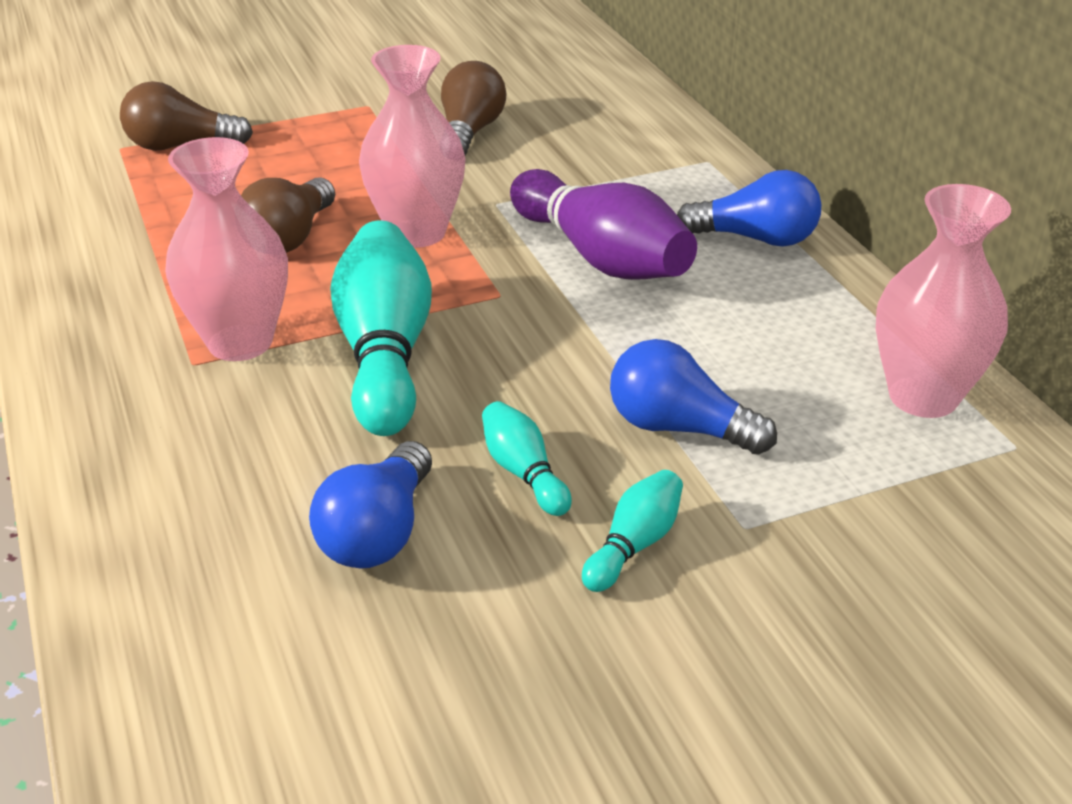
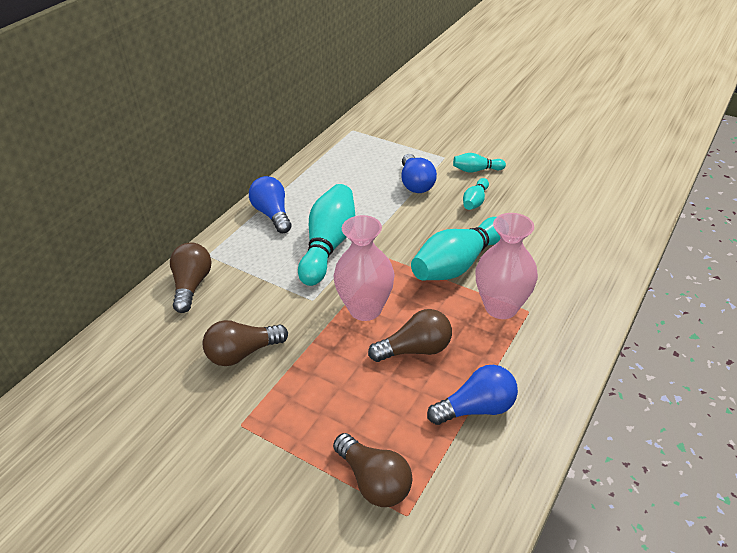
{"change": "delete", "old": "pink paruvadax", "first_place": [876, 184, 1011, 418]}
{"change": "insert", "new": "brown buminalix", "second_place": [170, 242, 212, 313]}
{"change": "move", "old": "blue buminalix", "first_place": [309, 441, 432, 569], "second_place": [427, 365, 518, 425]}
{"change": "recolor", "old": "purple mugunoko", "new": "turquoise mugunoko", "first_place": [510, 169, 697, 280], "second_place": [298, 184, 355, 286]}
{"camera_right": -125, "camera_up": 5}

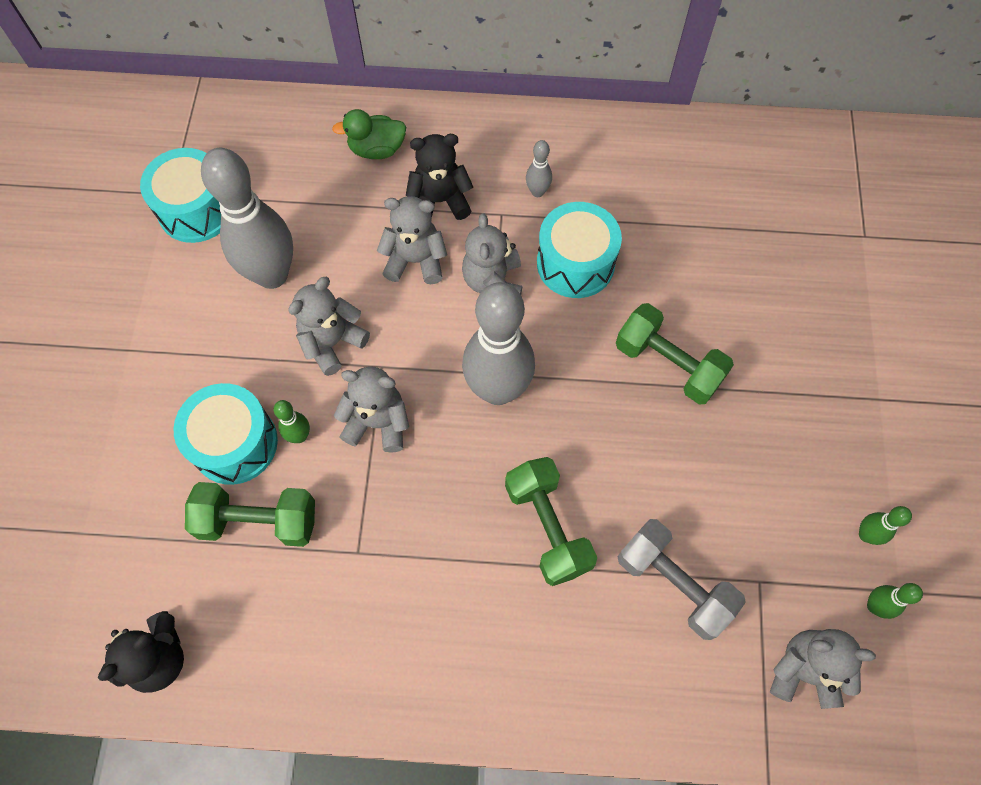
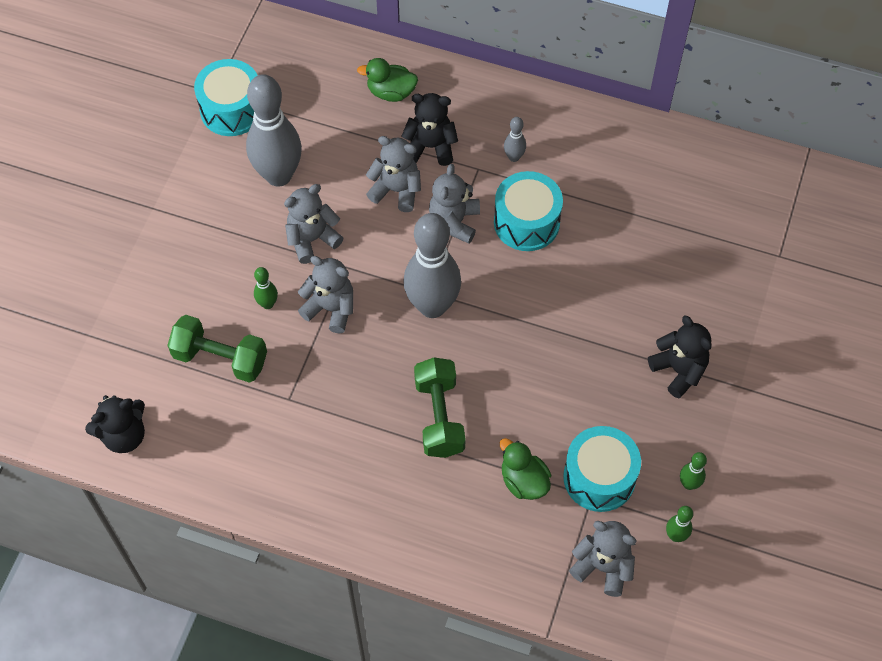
{"change": "delete", "old": "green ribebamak", "first_place": [616, 303, 734, 405]}
{"change": "insert", "new": "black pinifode", "second_place": [648, 316, 712, 398]}
{"change": "move", "old": "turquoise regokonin", "first_place": [174, 383, 278, 485], "second_place": [563, 426, 641, 512]}
{"change": "replace", "old": "grey ribebamak", "new": "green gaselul", "first_place": [618, 519, 746, 640], "second_place": [500, 438, 551, 500]}
{"camera_right": 15, "camera_up": -5}

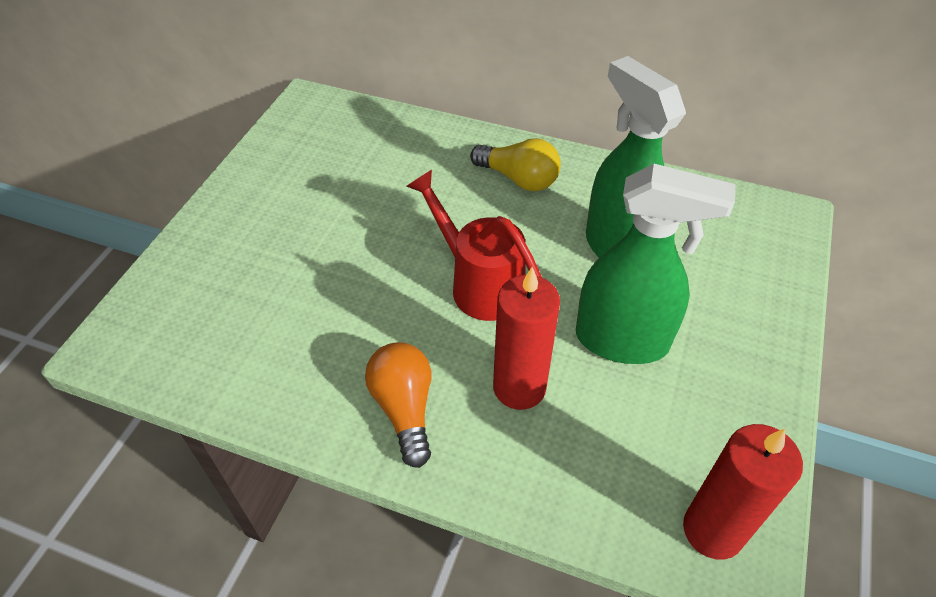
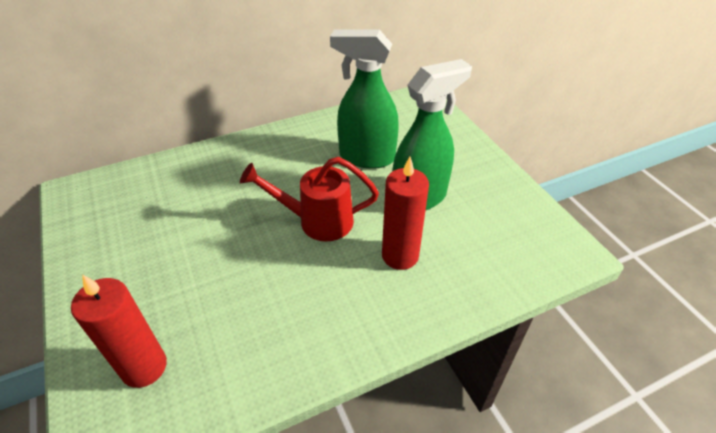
{"change": "delete", "old": "orange buminalix", "first_place": [365, 342, 431, 468]}
{"change": "delete", "old": "yellow buminalix", "first_place": [470, 138, 561, 191]}
{"change": "move", "old": "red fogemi", "first_place": [683, 424, 803, 560], "second_place": [71, 274, 167, 388]}
{"camera_right": -45, "camera_up": -5}

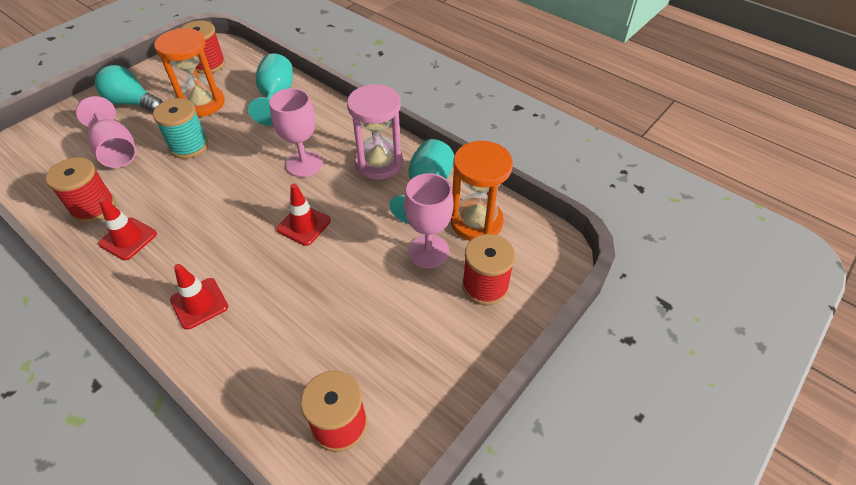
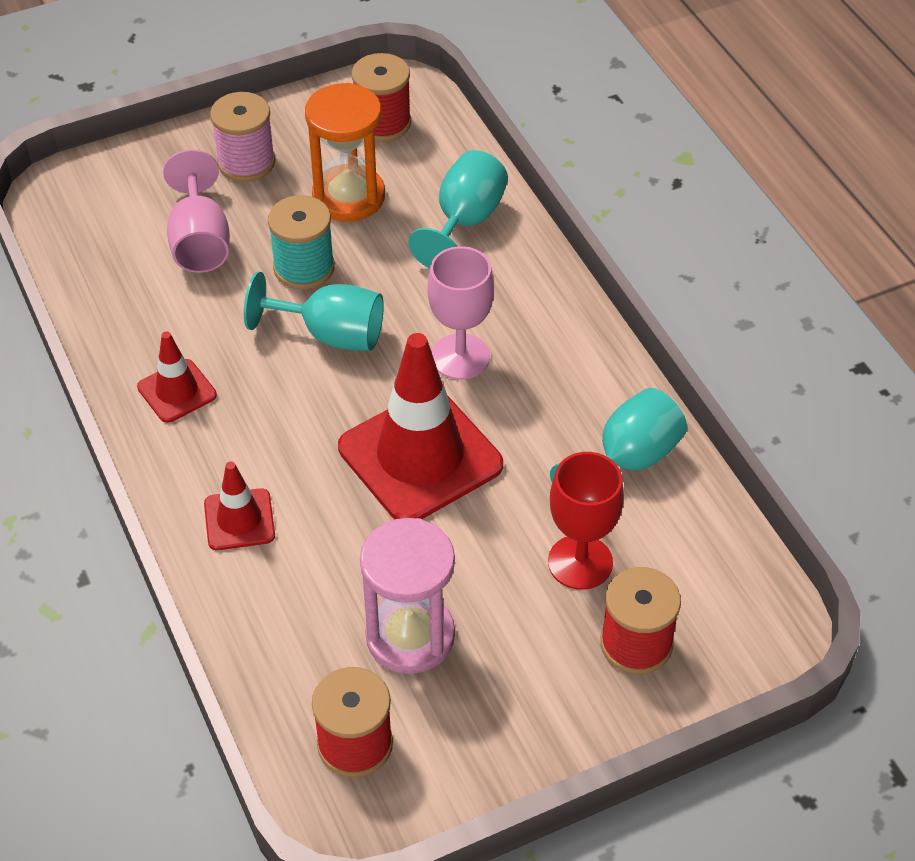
{"change": "delete", "old": "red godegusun", "first_place": [46, 157, 115, 223]}
{"change": "delete", "old": "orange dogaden", "first_place": [451, 141, 513, 241]}
{"change": "insert", "new": "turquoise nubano", "second_place": [244, 271, 384, 351]}
{"change": "move", "old": "pink dogaden", "first_place": [347, 84, 403, 180], "second_place": [360, 518, 455, 674]}
{"change": "replace", "old": "turquoise buminalix", "new": "pink godegusun", "first_place": [95, 65, 163, 112], "second_place": [210, 92, 275, 182]}
{"change": "recolor", "old": "pink nubano", "new": "red nubano", "first_place": [404, 173, 453, 268], "second_place": [548, 452, 624, 590]}
{"change": "resize", "old": "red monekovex", "first_place": [277, 184, 331, 246], "second_place": [338, 333, 503, 519], "factor": 2.0}
{"camera_right": 25, "camera_up": 0}

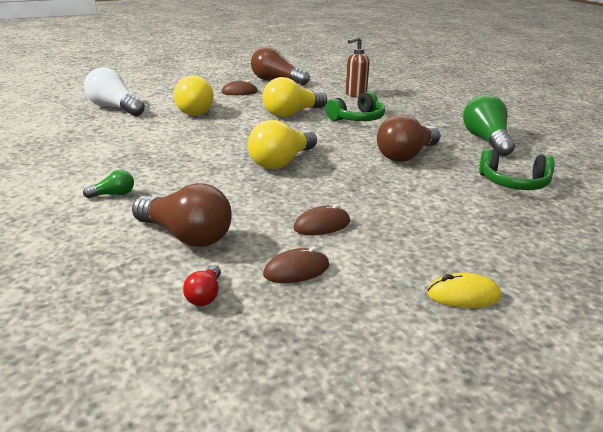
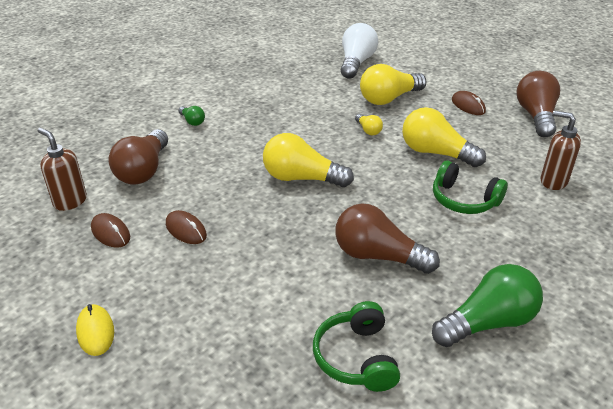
{"change": "insert", "new": "yellow buminalix", "second_place": [355, 114, 383, 135]}
{"change": "replace", "old": "red buminalix", "new": "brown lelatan", "first_place": [183, 265, 221, 306], "second_place": [38, 128, 87, 211]}
{"camera_right": 70, "camera_up": 10}

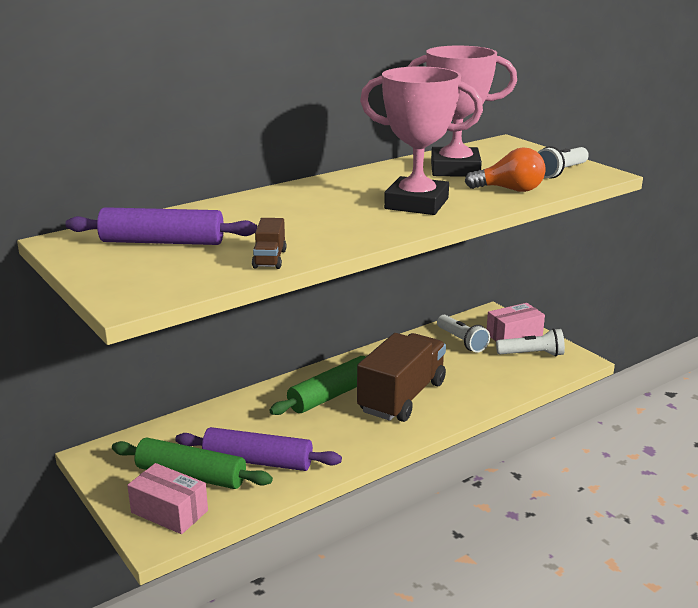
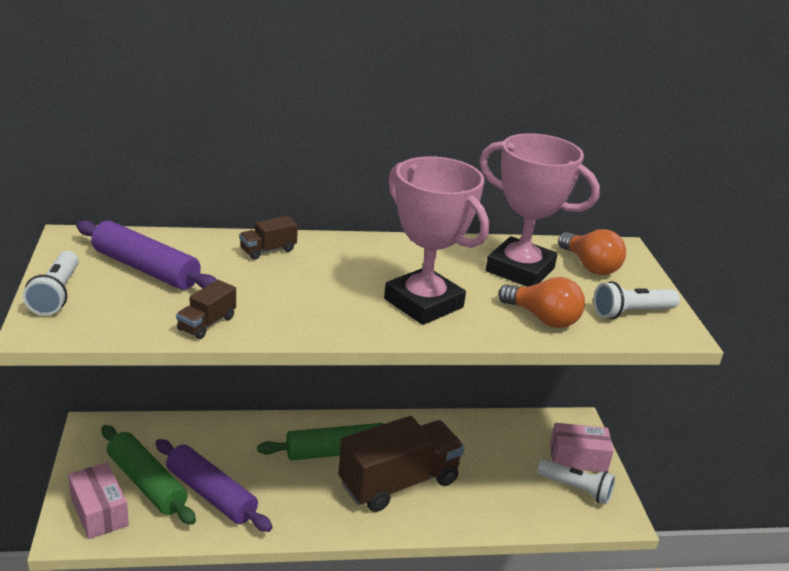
{"change": "insert", "new": "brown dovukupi", "second_place": [239, 216, 298, 260]}
{"change": "insert", "new": "orange buminalix", "second_place": [558, 229, 626, 275]}
{"change": "move", "old": "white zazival", "first_place": [437, 315, 490, 353], "second_place": [23, 251, 79, 316]}
{"camera_right": 25, "camera_up": 5}

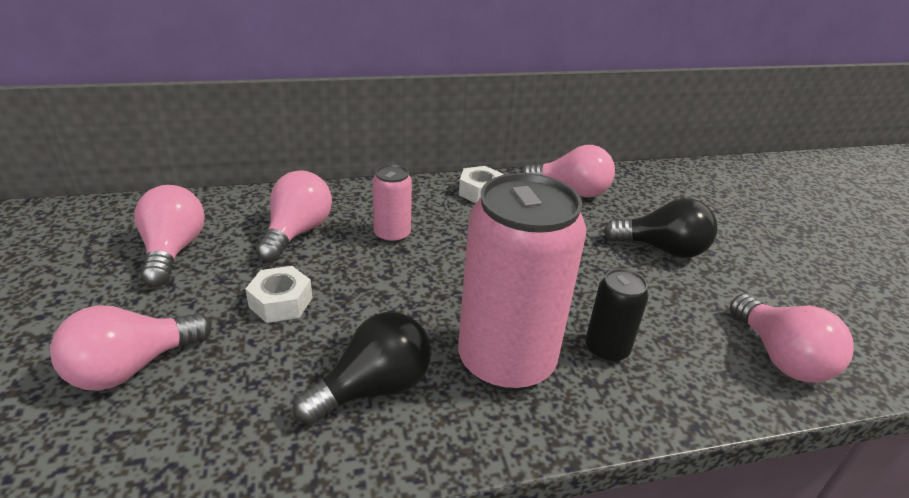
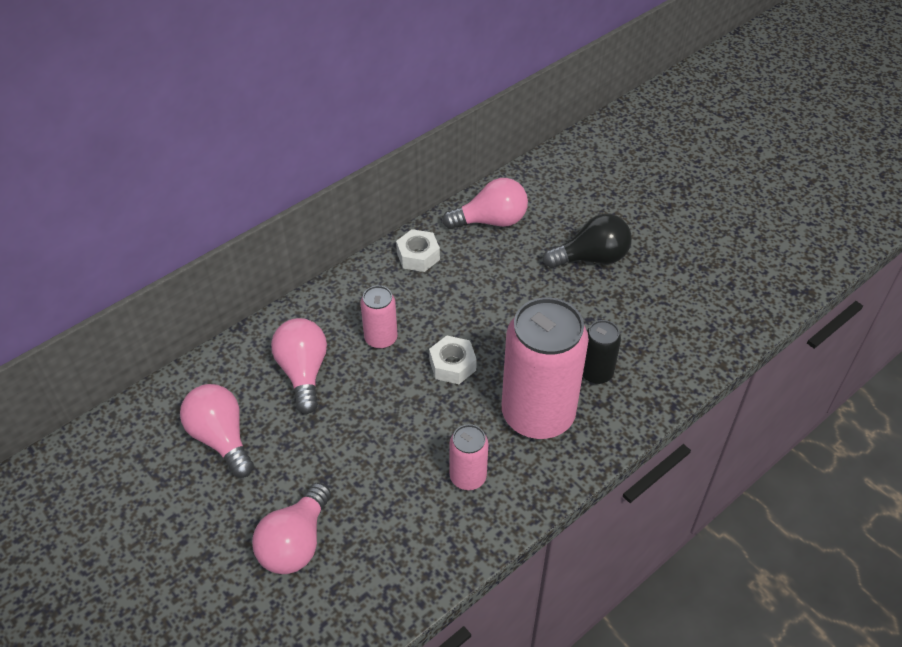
{"change": "delete", "old": "pink buminalix", "first_place": [730, 294, 854, 383]}
{"change": "move", "old": "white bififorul", "first_place": [245, 266, 313, 323], "second_place": [429, 335, 477, 384]}
{"change": "replace", "old": "black buminalix", "new": "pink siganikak", "first_place": [293, 312, 431, 424], "second_place": [449, 424, 489, 490]}
{"camera_right": -25, "camera_up": 15}

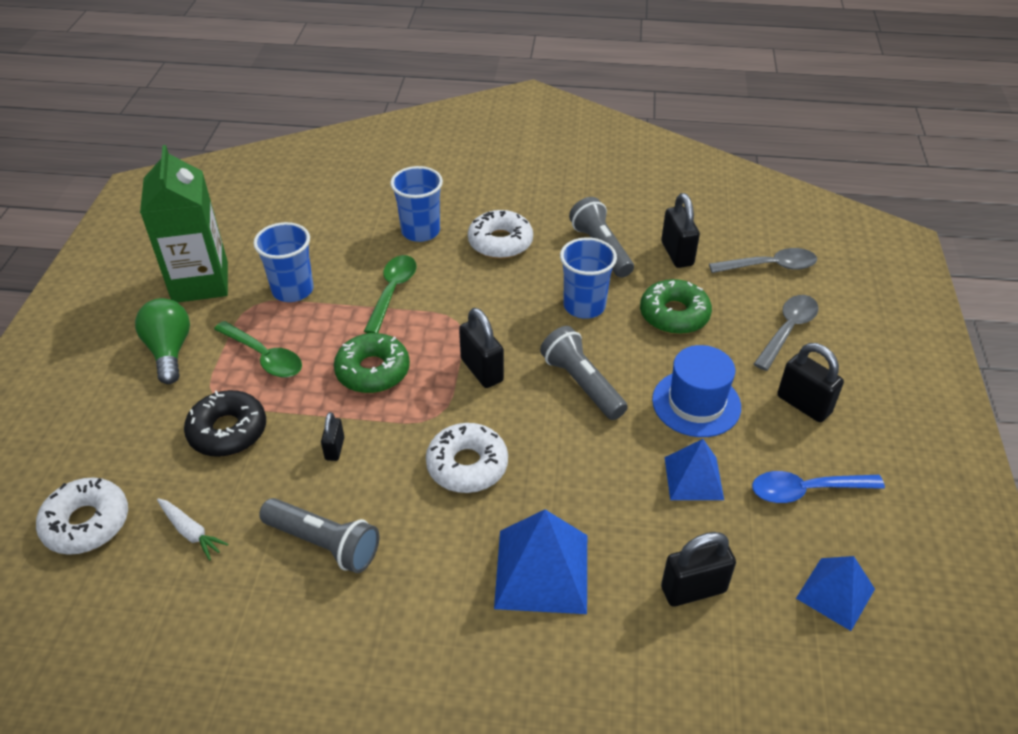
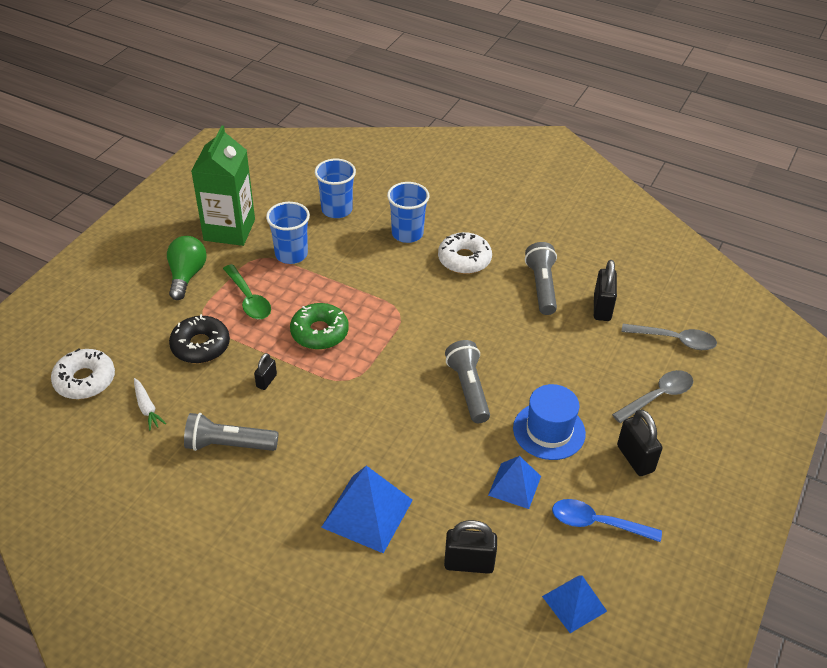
{"change": "delete", "old": "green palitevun", "first_place": [364, 255, 417, 333]}
{"change": "delete", "old": "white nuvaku", "first_place": [426, 423, 508, 493]}
{"change": "delete", "old": "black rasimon", "first_place": [459, 308, 504, 388]}
{"change": "delete", "old": "green nuvaku", "first_place": [640, 279, 712, 334]}
{"change": "move", "old": "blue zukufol", "first_place": [560, 237, 617, 319], "second_place": [315, 159, 356, 218]}
{"change": "rotate", "old": "grey zazival", "first_place": [259, 498, 379, 573], "second_place": [184, 413, 278, 451], "degrees": 135}
{"camera_right": 20, "camera_up": 0}

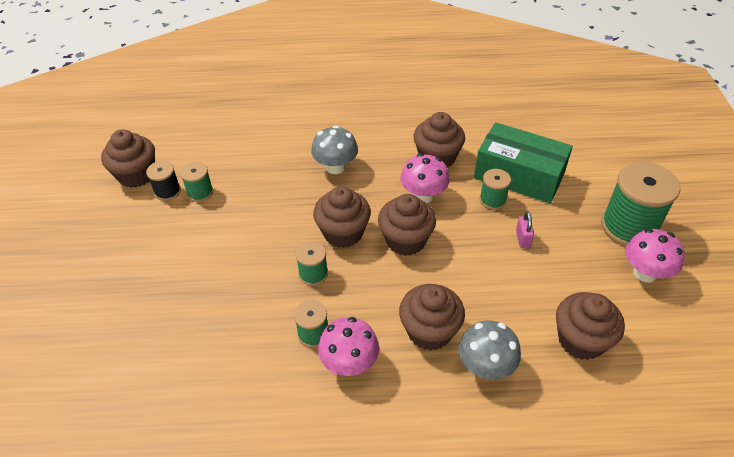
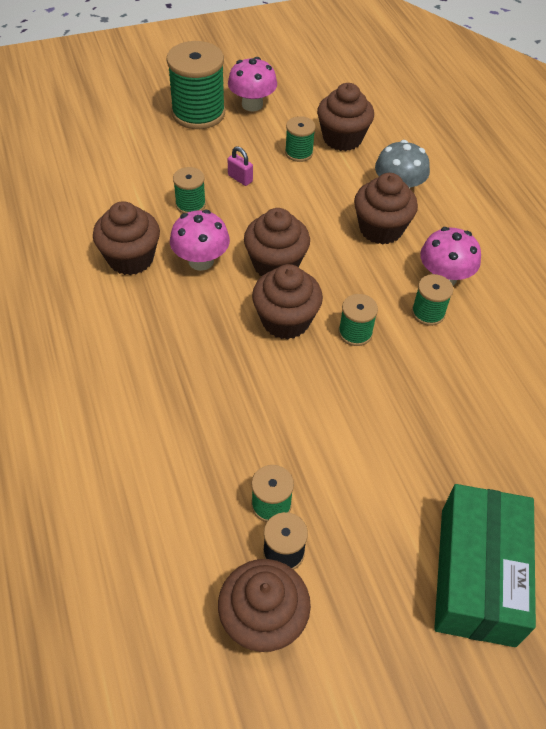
{"change": "delete", "old": "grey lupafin", "first_place": [311, 126, 358, 174]}
{"change": "insert", "new": "green godegusun", "second_place": [285, 116, 316, 162]}
{"change": "move", "old": "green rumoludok", "first_place": [474, 122, 573, 203], "second_place": [434, 484, 536, 647]}
{"change": "rotate", "old": "pink rasimon", "first_place": [516, 212, 534, 248], "second_place": [228, 146, 253, 186], "degrees": 60}
{"camera_right": -110, "camera_up": 5}

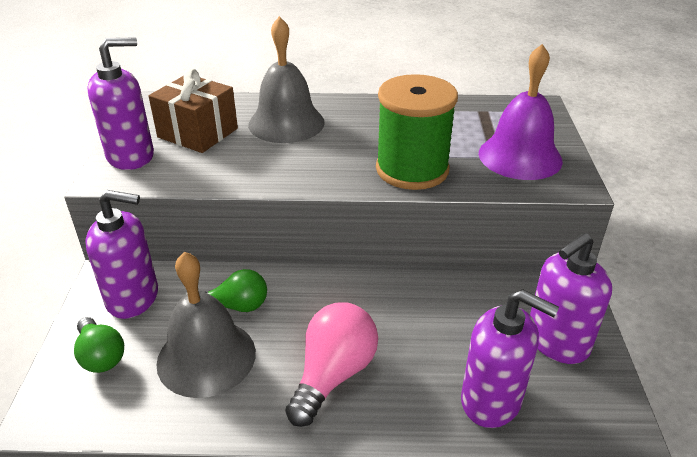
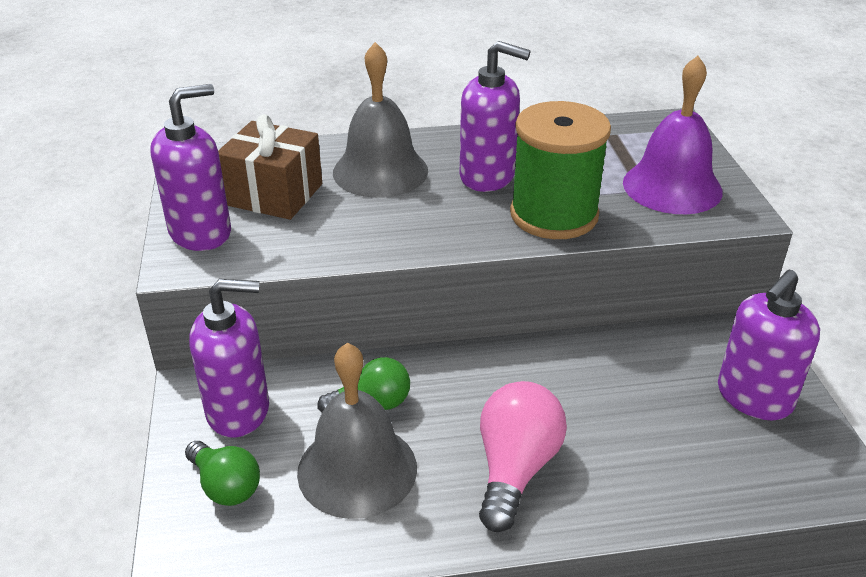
{"change": "move", "old": "purple lelatan", "first_place": [461, 289, 559, 428], "second_place": [459, 41, 531, 192]}
{"camera_right": -10, "camera_up": 0}

